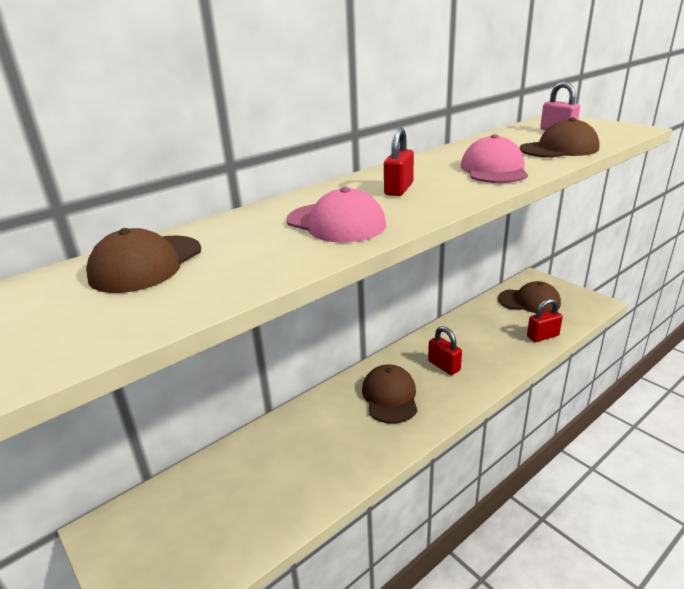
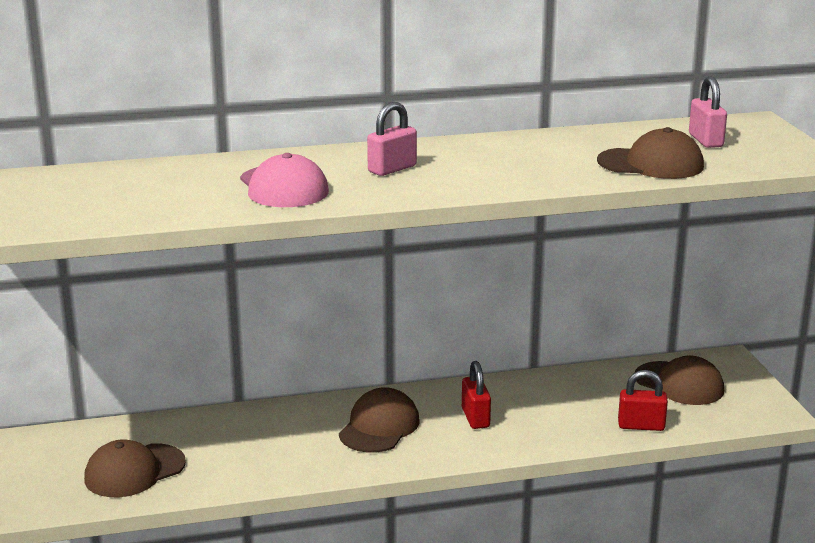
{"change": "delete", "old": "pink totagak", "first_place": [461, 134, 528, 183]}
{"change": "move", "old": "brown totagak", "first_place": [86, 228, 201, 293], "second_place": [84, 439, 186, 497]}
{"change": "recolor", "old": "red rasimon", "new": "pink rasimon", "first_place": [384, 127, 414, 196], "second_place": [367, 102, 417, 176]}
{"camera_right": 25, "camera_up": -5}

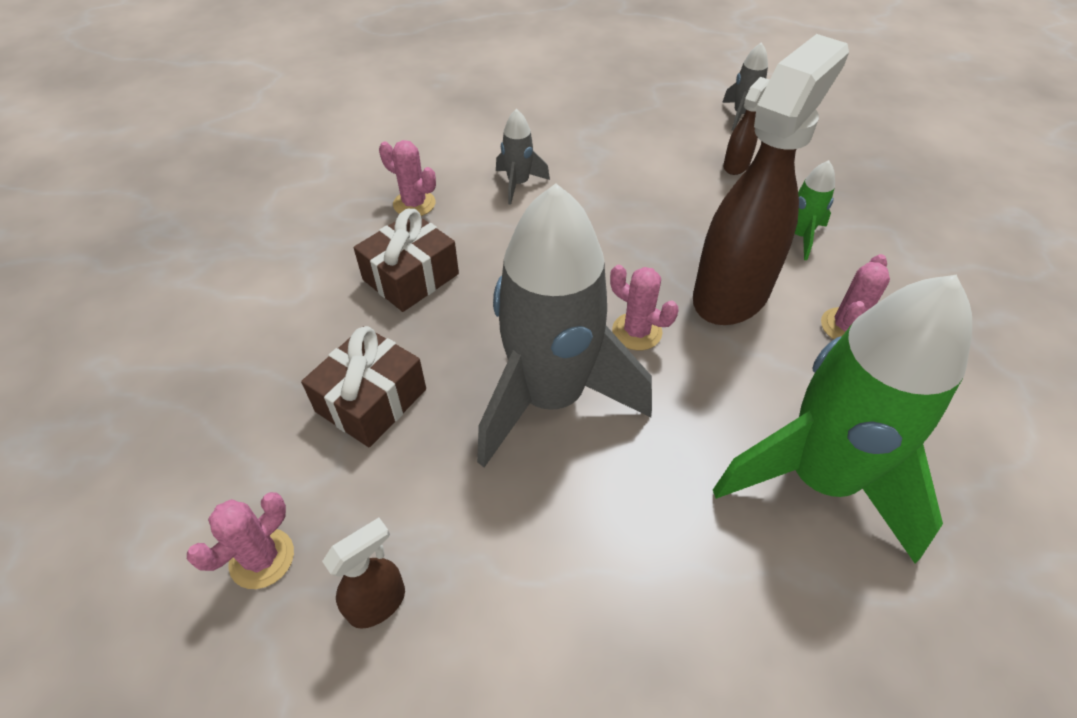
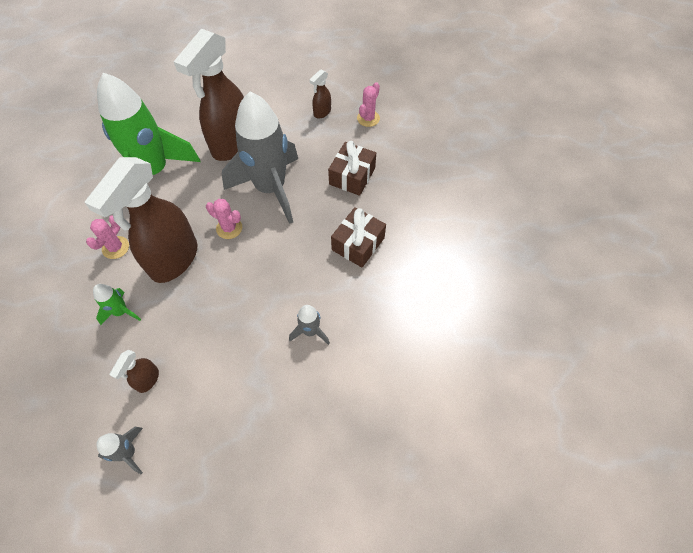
{"change": "delete", "old": "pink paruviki", "first_place": [379, 140, 436, 216]}
{"change": "insert", "new": "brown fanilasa", "second_place": [174, 28, 244, 161]}
{"camera_right": 170, "camera_up": 10}

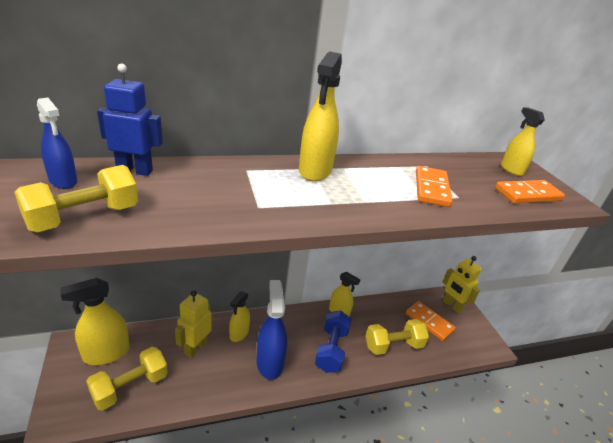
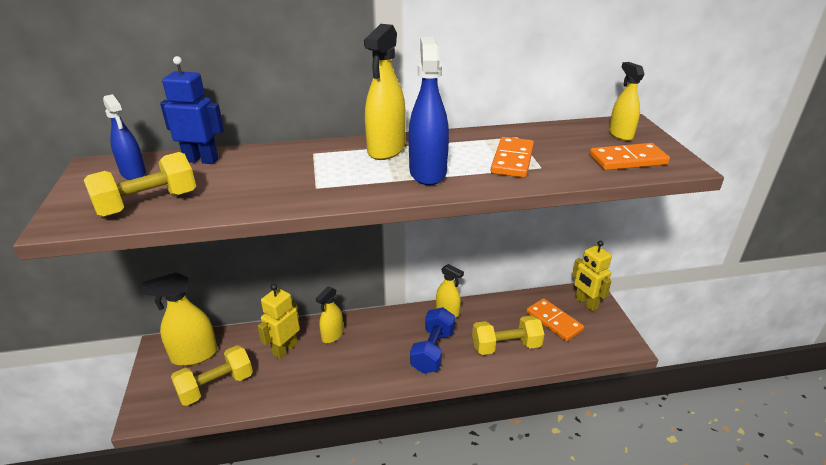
{"change": "move", "old": "blue fanilasa", "first_place": [256, 280, 287, 380], "second_place": [409, 37, 449, 185]}
{"camera_right": 10, "camera_up": 0}

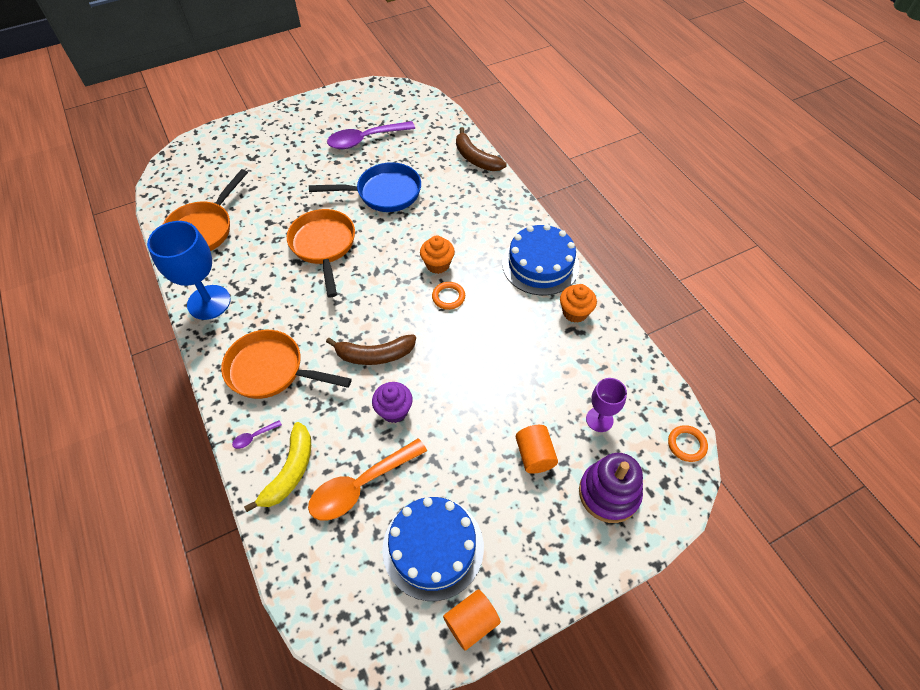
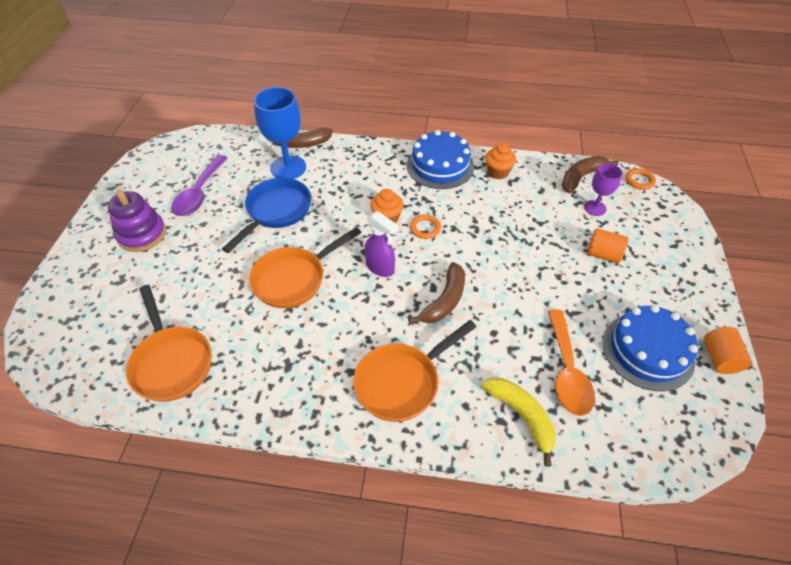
{"change": "delete", "old": "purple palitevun", "first_place": [232, 420, 282, 449]}
{"change": "delete", "old": "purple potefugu", "first_place": [372, 382, 413, 423]}
{"change": "insert", "new": "purple fanilasa", "second_place": [365, 211, 398, 277]}
{"change": "insert", "new": "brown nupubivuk", "second_place": [562, 156, 619, 193]}
{"change": "move", "old": "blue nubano", "first_place": [147, 221, 231, 320], "second_place": [254, 87, 306, 179]}
{"change": "move", "old": "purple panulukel", "first_place": [579, 453, 643, 523], "second_place": [108, 190, 166, 252]}
{"change": "rotate", "old": "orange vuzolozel", "first_place": [287, 209, 355, 297], "second_place": [249, 227, 361, 308], "degrees": -60}
{"camera_right": -55, "camera_up": -5}

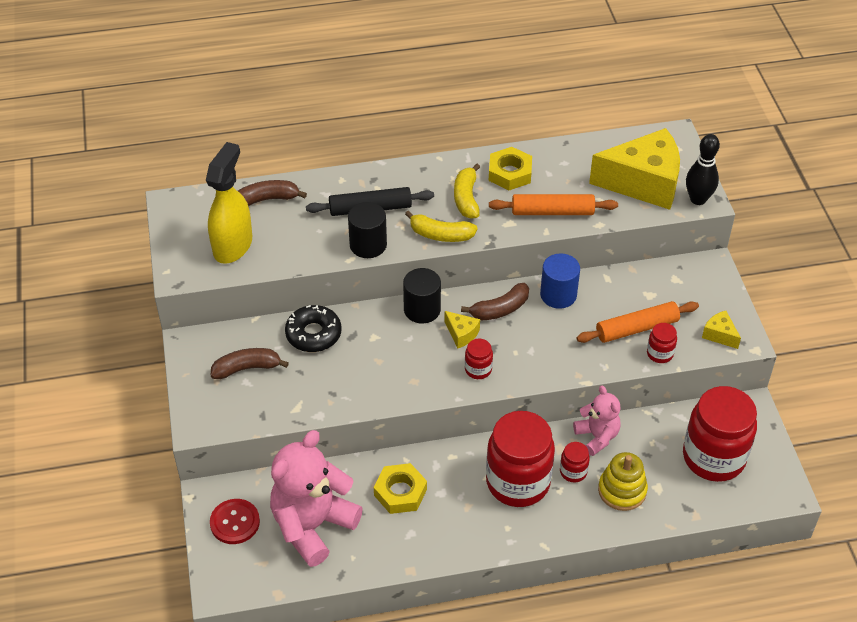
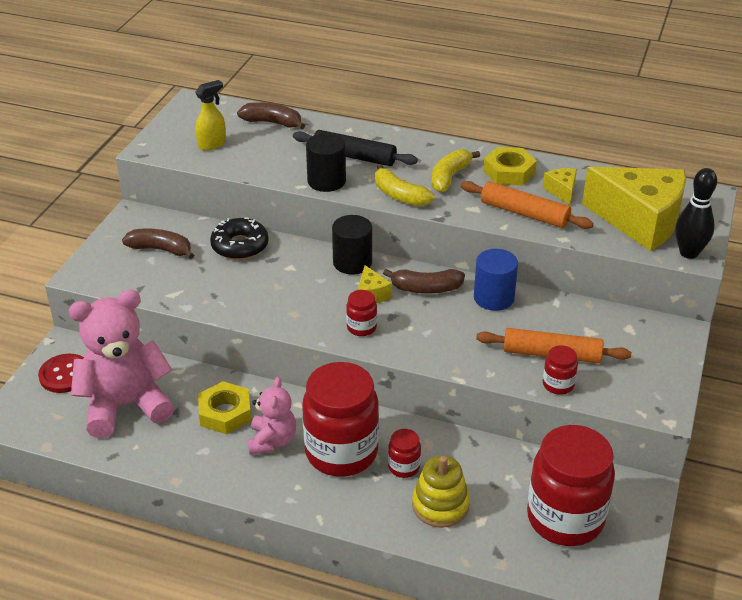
{"change": "move", "old": "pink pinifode", "first_place": [573, 386, 621, 456], "second_place": [248, 377, 296, 455]}
{"change": "move", "old": "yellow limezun", "first_place": [702, 311, 741, 349], "second_place": [543, 168, 577, 205]}
{"change": "resize", "old": "yellow fanilasa", "first_place": [206, 142, 252, 264], "second_place": [195, 80, 226, 151], "factor": 0.58}
{"camera_right": 30, "camera_up": -10}

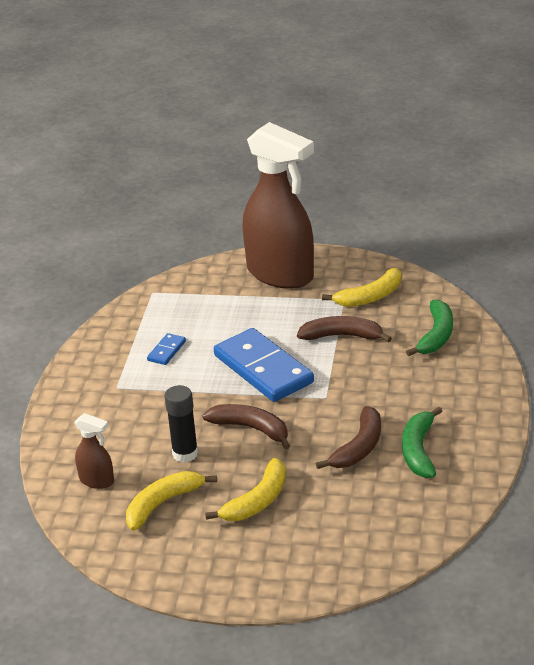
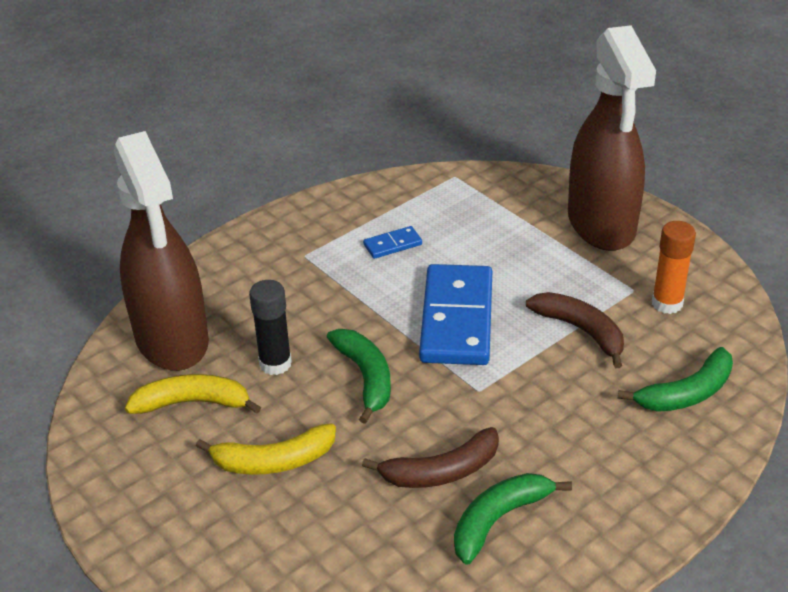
{"change": "replace", "old": "yellow nupubivuk", "new": "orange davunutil", "first_place": [322, 268, 401, 307], "second_place": [652, 221, 696, 314]}
{"change": "recolor", "old": "brown nupubivuk", "new": "green nupubivuk", "first_place": [202, 404, 290, 449], "second_place": [327, 329, 391, 424]}
{"change": "resize", "old": "brown fanilasa", "first_place": [74, 413, 114, 489], "second_place": [114, 131, 209, 371], "factor": 2.38}
{"camera_right": 40, "camera_up": 5}

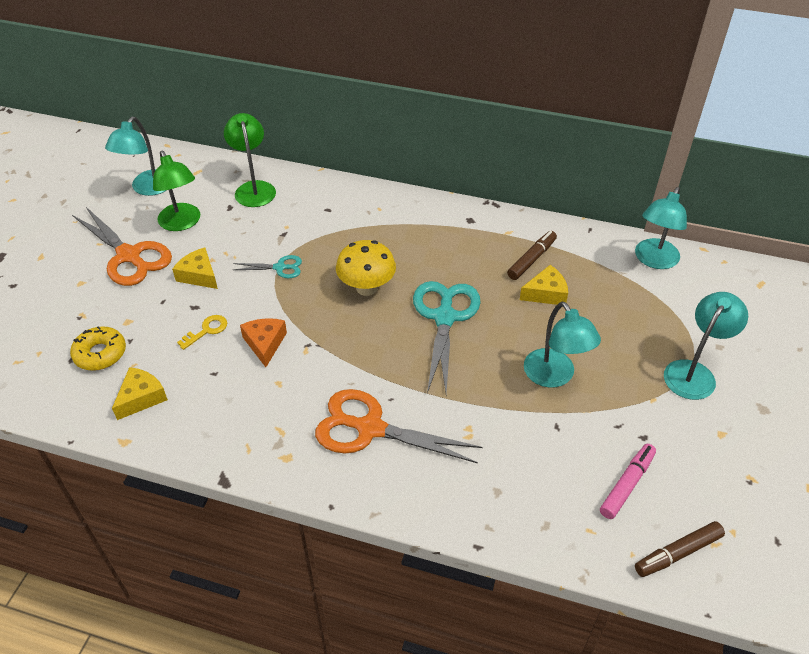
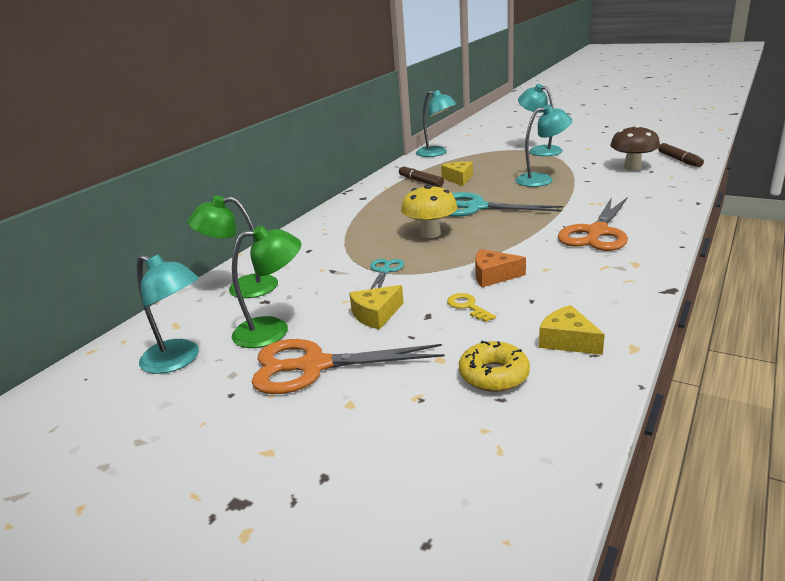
{"change": "replace", "old": "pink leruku", "new": "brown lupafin", "first_place": [600, 444, 656, 519], "second_place": [610, 124, 660, 170]}
{"change": "rotate", "old": "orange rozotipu", "first_place": [72, 207, 172, 286], "second_place": [252, 339, 444, 394], "degrees": -150}
{"camera_right": -75, "camera_up": -20}

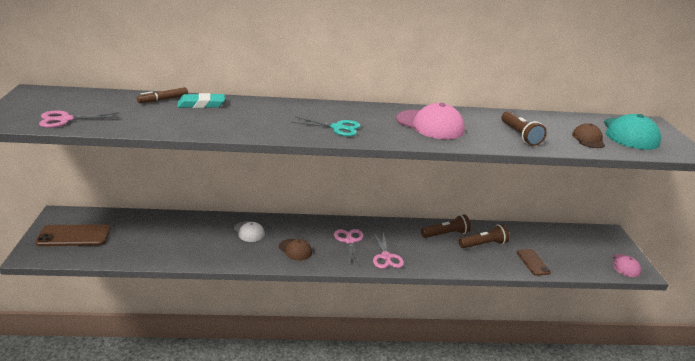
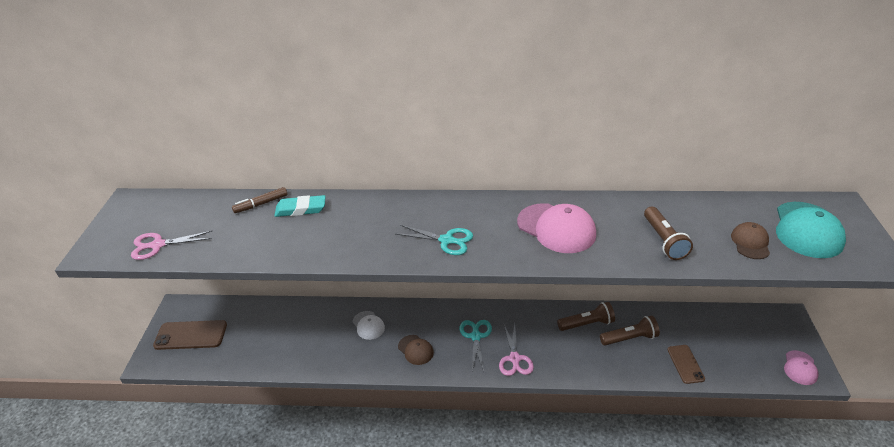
{"change": "recolor", "old": "pink rozotipu", "new": "turquoise rozotipu", "first_place": [334, 229, 363, 266], "second_place": [459, 320, 492, 372]}
{"camera_right": 10, "camera_up": 10}

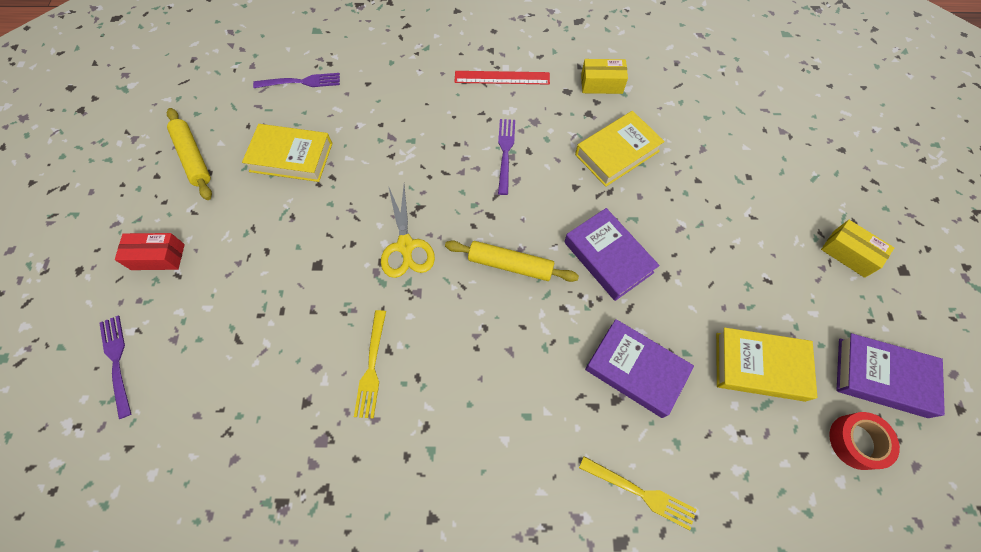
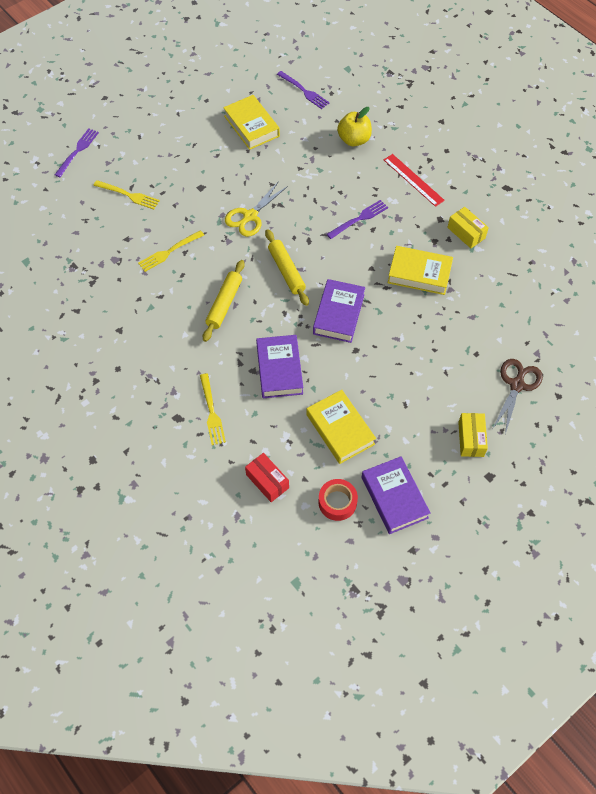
{"change": "insert", "new": "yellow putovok", "second_place": [94, 180, 160, 210]}
{"change": "insert", "new": "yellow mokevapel", "second_place": [337, 107, 372, 147]}
{"change": "insert", "new": "brown rozotipu", "second_place": [493, 359, 543, 435]}
{"change": "move", "old": "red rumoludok", "first_place": [115, 233, 185, 270], "second_place": [245, 453, 289, 502]}
{"change": "move", "old": "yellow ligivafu", "first_place": [167, 108, 212, 200], "second_place": [203, 260, 245, 342]}
{"camera_right": 50, "camera_up": -5}

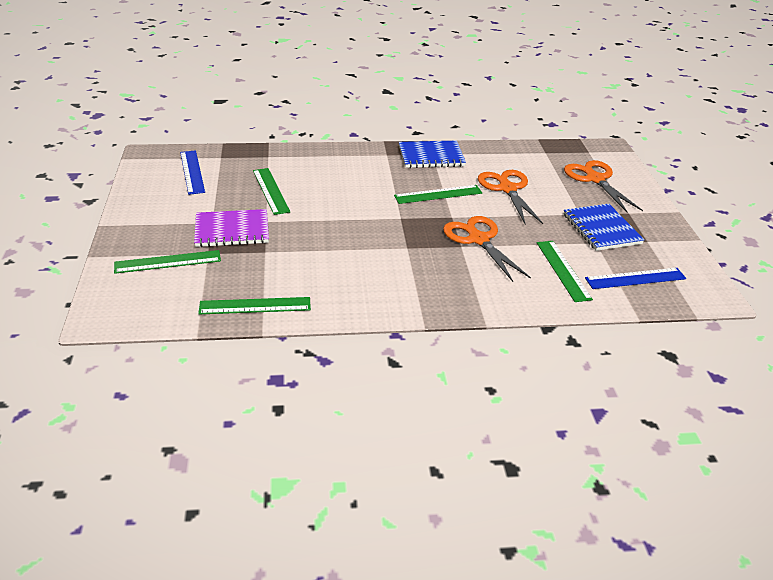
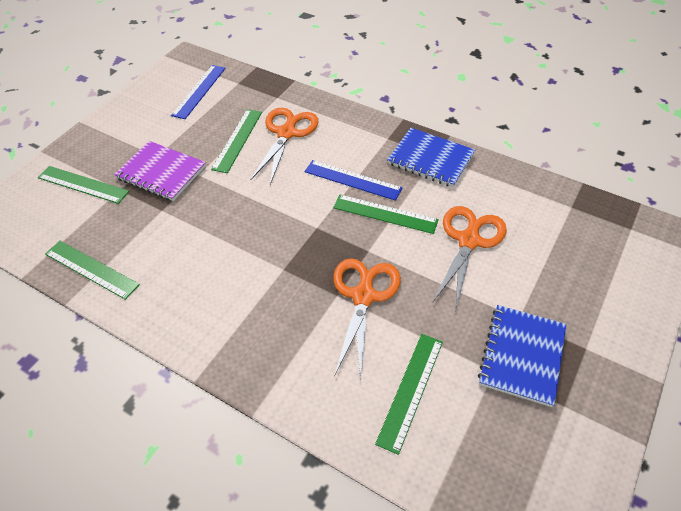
{"change": "move", "old": "orange rozotipu", "first_place": [564, 160, 643, 212], "second_place": [250, 108, 319, 184]}
{"change": "move", "old": "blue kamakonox", "first_place": [585, 268, 686, 289], "second_place": [305, 160, 402, 201]}
{"camera_right": 40, "camera_up": 15}

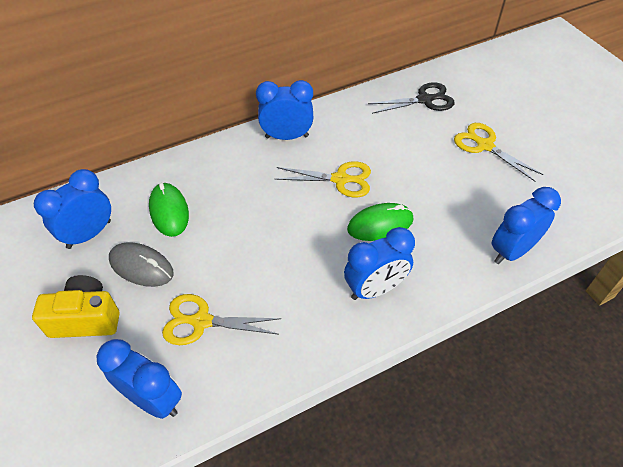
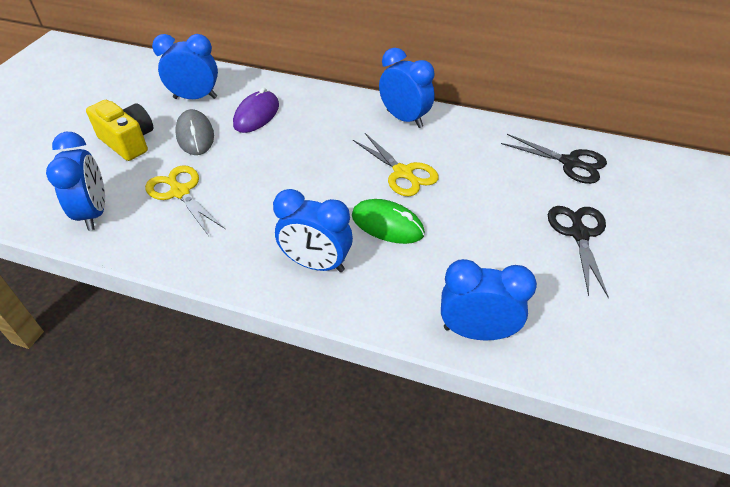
{"change": "recolor", "old": "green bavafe", "new": "purple bavafe", "first_place": [149, 183, 189, 237], "second_place": [233, 88, 279, 133]}
{"change": "recolor", "old": "yellow rozotipu", "new": "black rozotipu", "first_place": [454, 123, 544, 181], "second_place": [548, 206, 609, 298]}
{"camera_right": 45, "camera_up": -5}

